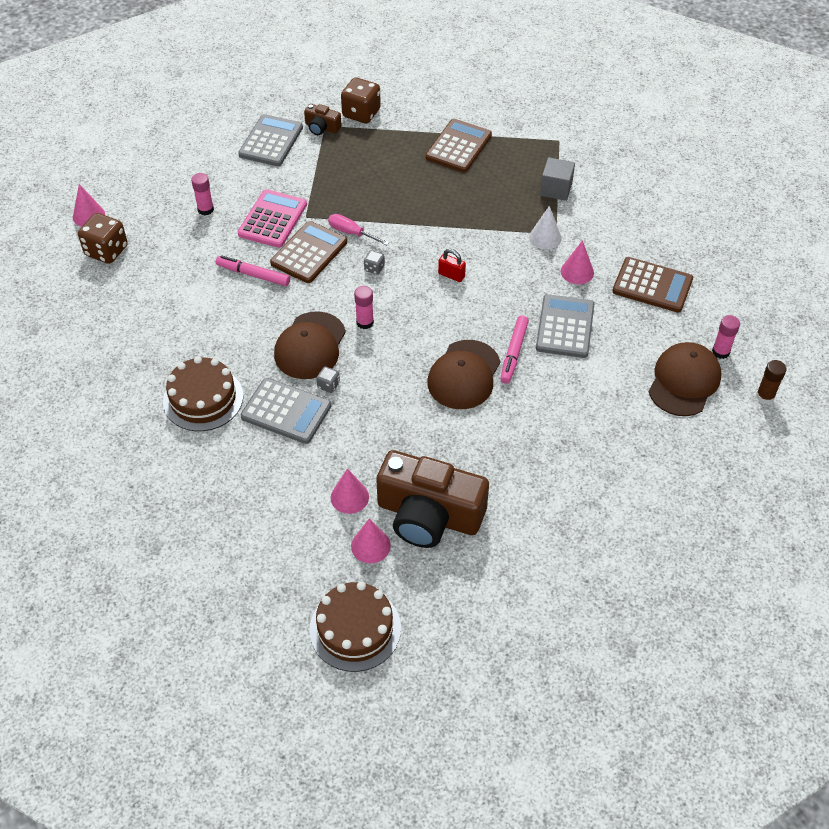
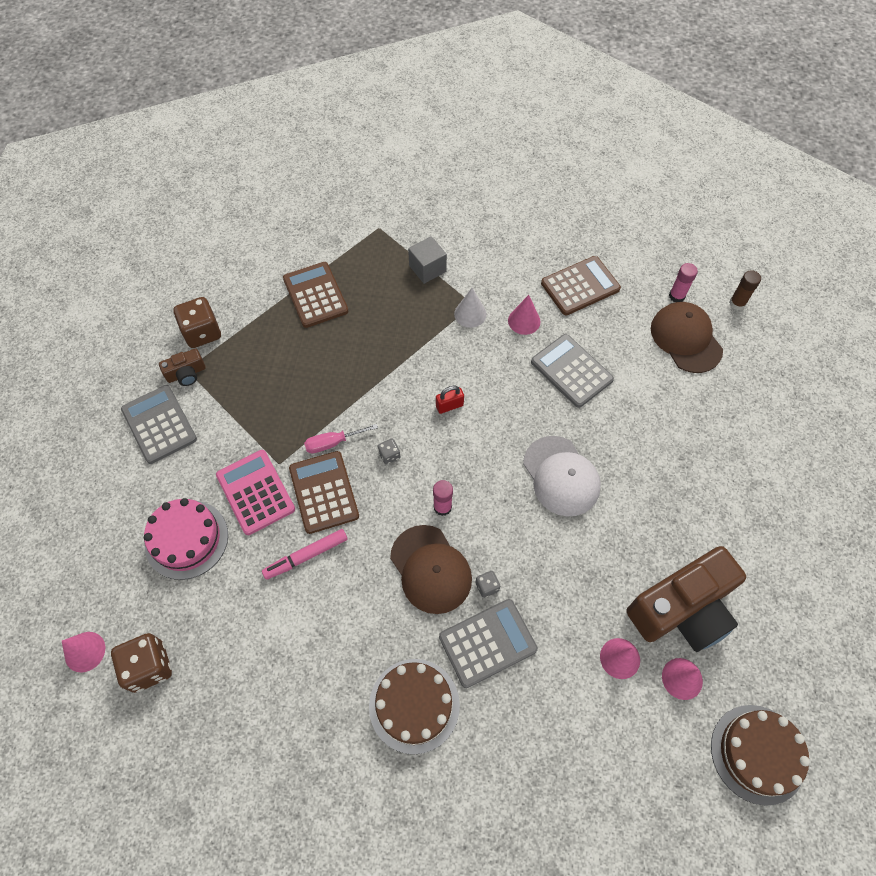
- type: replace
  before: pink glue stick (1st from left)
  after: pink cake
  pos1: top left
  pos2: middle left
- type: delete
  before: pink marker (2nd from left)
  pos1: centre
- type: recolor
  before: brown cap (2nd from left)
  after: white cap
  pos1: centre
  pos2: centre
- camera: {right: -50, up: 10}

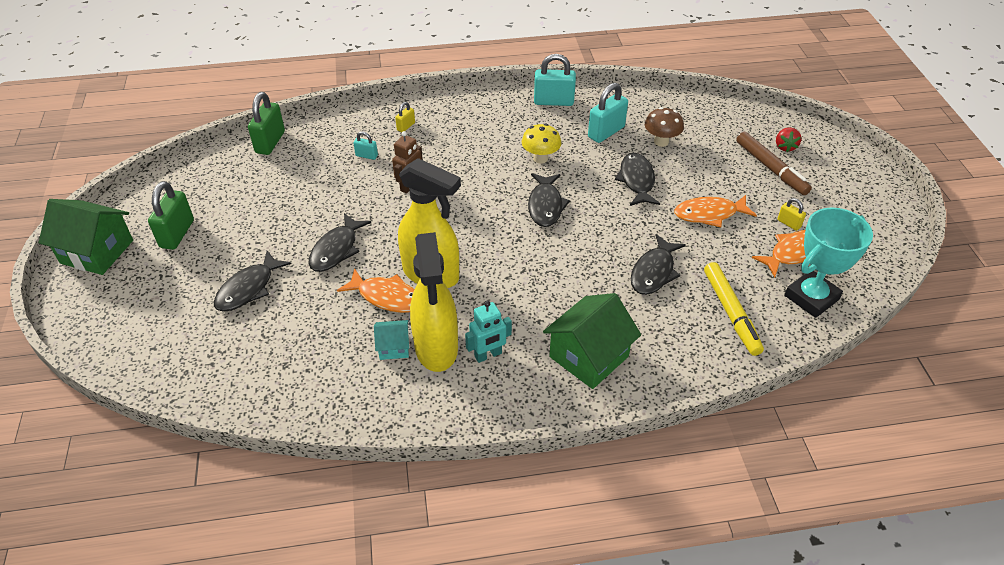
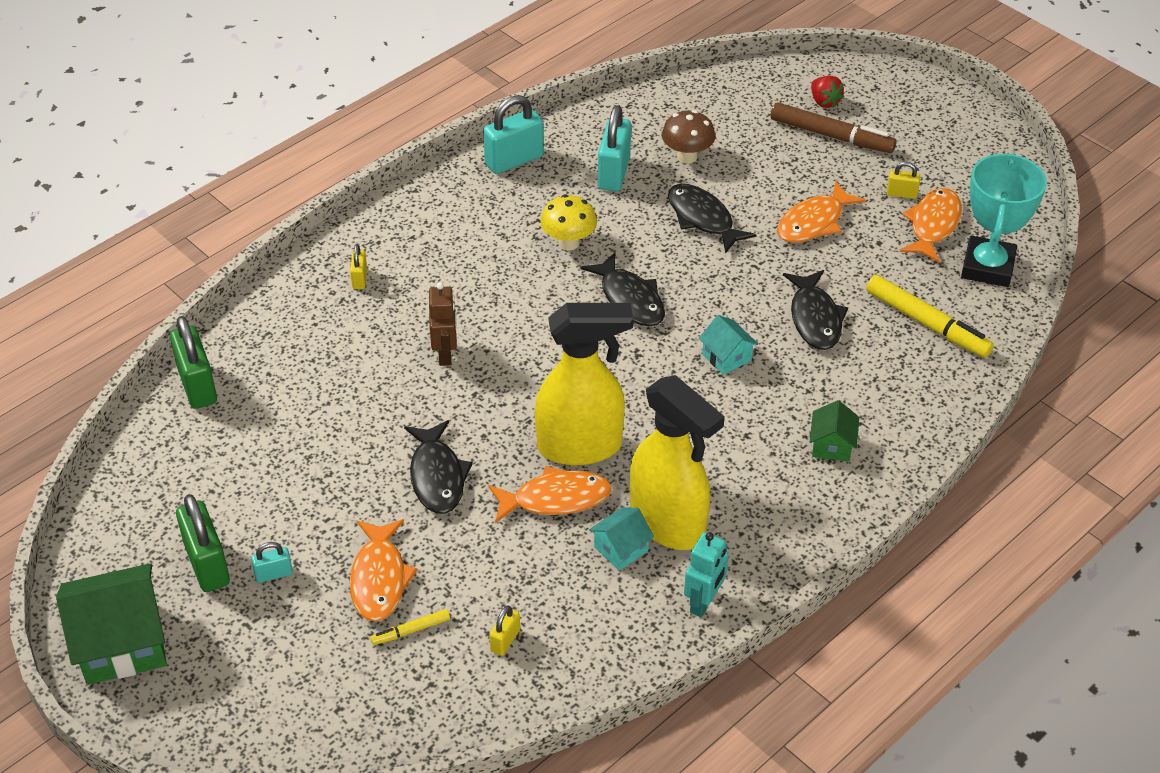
- type: move
  before: turquoise padlock (1st from left)
  pos1: top centre
  pos2: bottom left
- type: recolor
  before: black fish (1st from left)
  after: orange fish (1st from left)
  pos1: middle left
  pos2: bottom left
- type: resize
  before: green house (2nd from left)
  pos1: centre
  pos2: middle right
  scale: 0.51
- type: move
  before: turquoise robot
  pos1: centre
  pos2: bottom centre
- type: insert
  after: turquoise house (2nd from left)
  pos2: centre
- type: insert
  after: yellow padlock (2nd from left)
  pos2: bottom centre
- type: insert
  after: yellow marker (1st from left)
  pos2: bottom centre
- camera: {right: -35, up: 0}

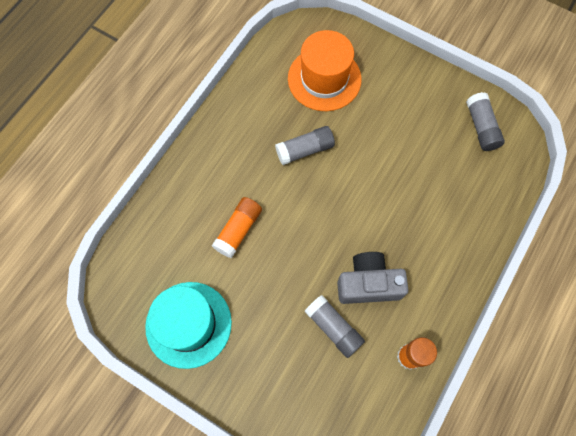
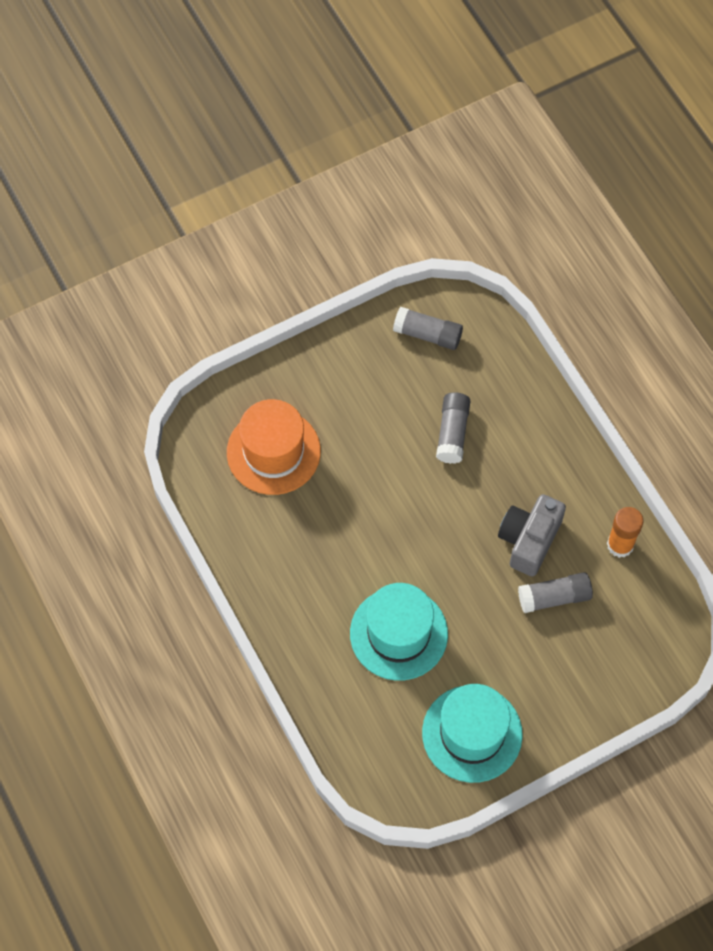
- type: move
  before: grey glue stick (1st from left in the first image)
  after: grey glue stick (2nd from left)
  pos1: top centre
  pos2: centre
- type: replace
  before: orange glue stick (1st from left)
  after: turquoise hat (1st from left)
  pos1: centre
  pos2: centre
- camera: {right: -60, up: -5}

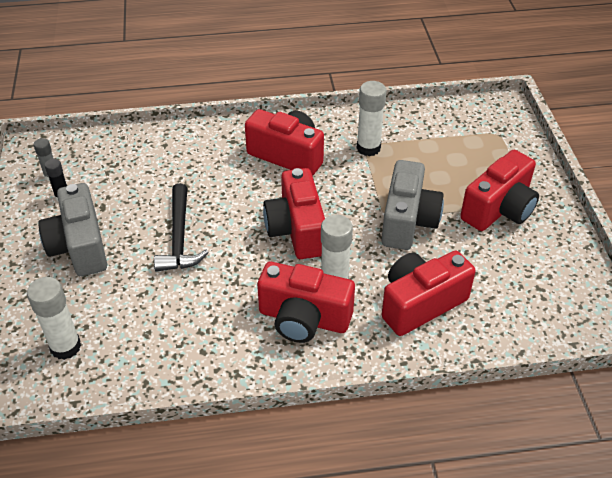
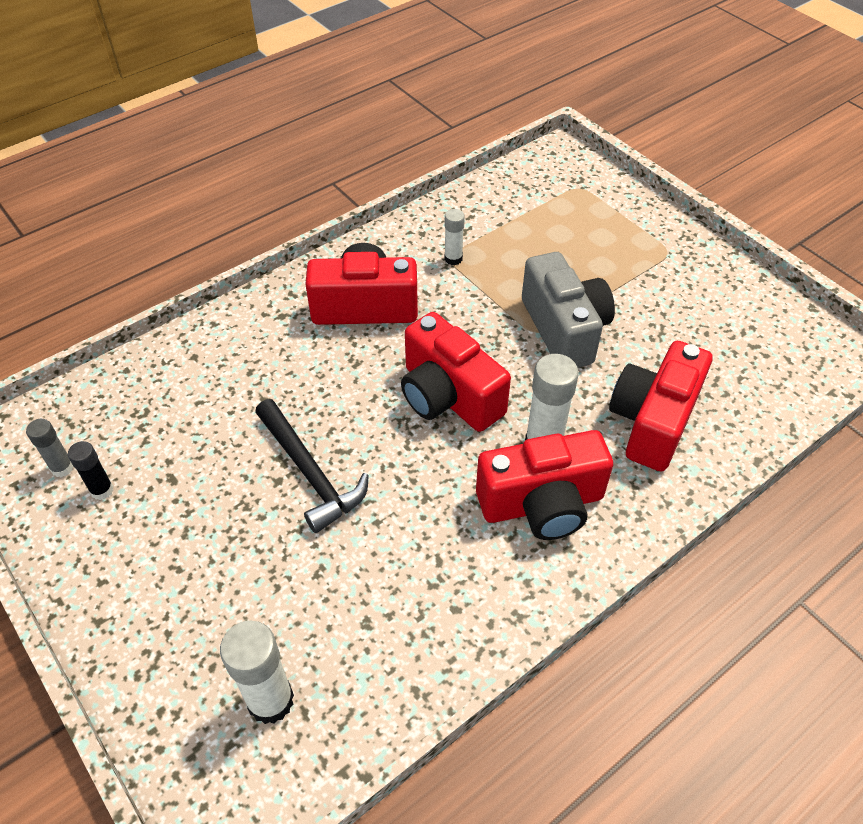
- type: resize
  before: white glue stick (3rd from left in the first image)
  pos1: top centre
  pos2: top centre
  scale: 0.57
- type: delete
  before: red camera (5th from left)
  pos1: middle right
- type: delete
  before: grey camera (1st from left)
  pos1: middle left
- camera: {right: -30, up: 5}

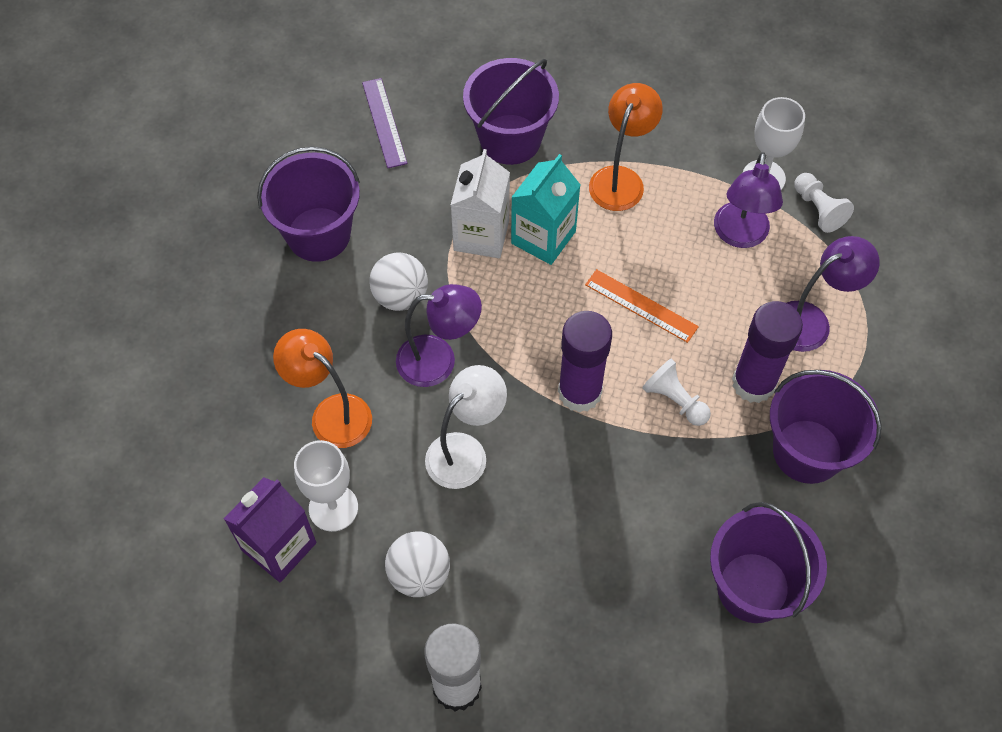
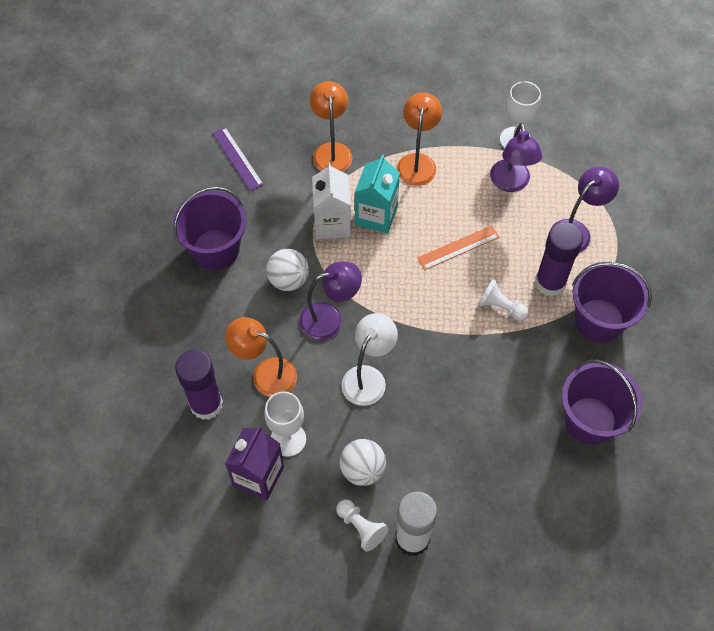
- type: replace
  before: purple bucket (2nd from left)
  after: orange lamp (2nd from left)
  pos1: top centre
  pos2: top centre
- type: move
  before: white pawn (2nd from left in the first image)
  after: white pawn (1st from left)
  pos1: top right
  pos2: bottom centre
- type: rotate
  before: orange ruler
  pos1: centre
  pos2: centre
  turn: -45
- type: move
  before: purple glue stick (1st from left)
  pos1: centre
  pos2: middle left
- camera: {right: -15, up: 0}

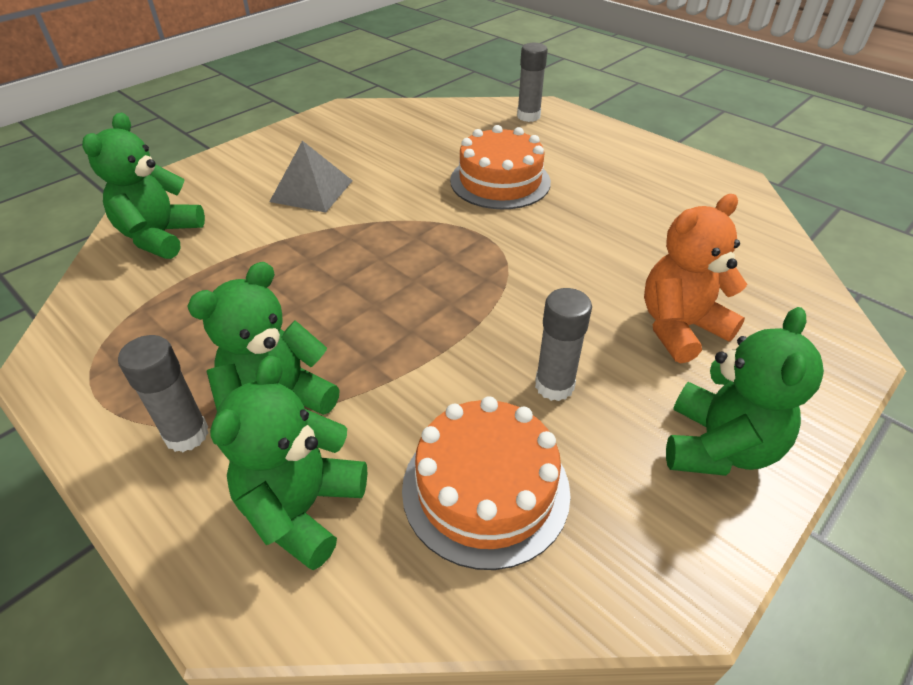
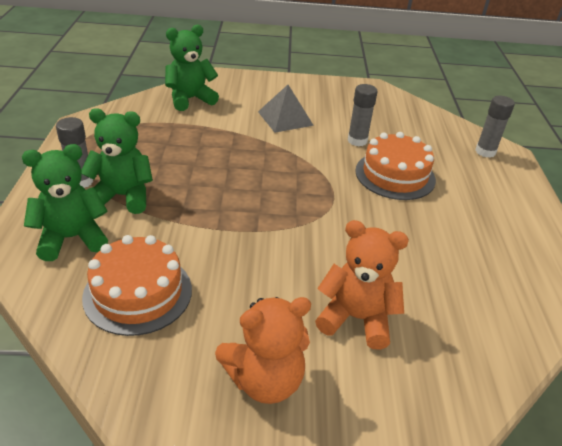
- type: move
  before: grey glue stick (3rd from left in the first image)
  after: grey glue stick (2nd from left)
  pos1: centre
  pos2: top centre
- type: recolor
  before: green teddy bear (4th from left)
  after: orange teddy bear (1st from left)
  pos1: middle right
  pos2: bottom centre
- camera: {right: 45, up: -5}

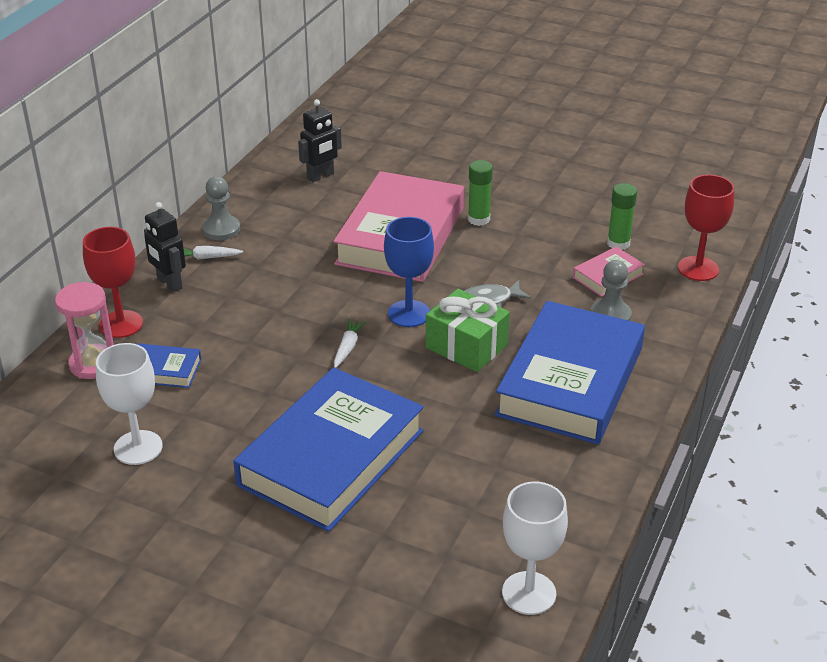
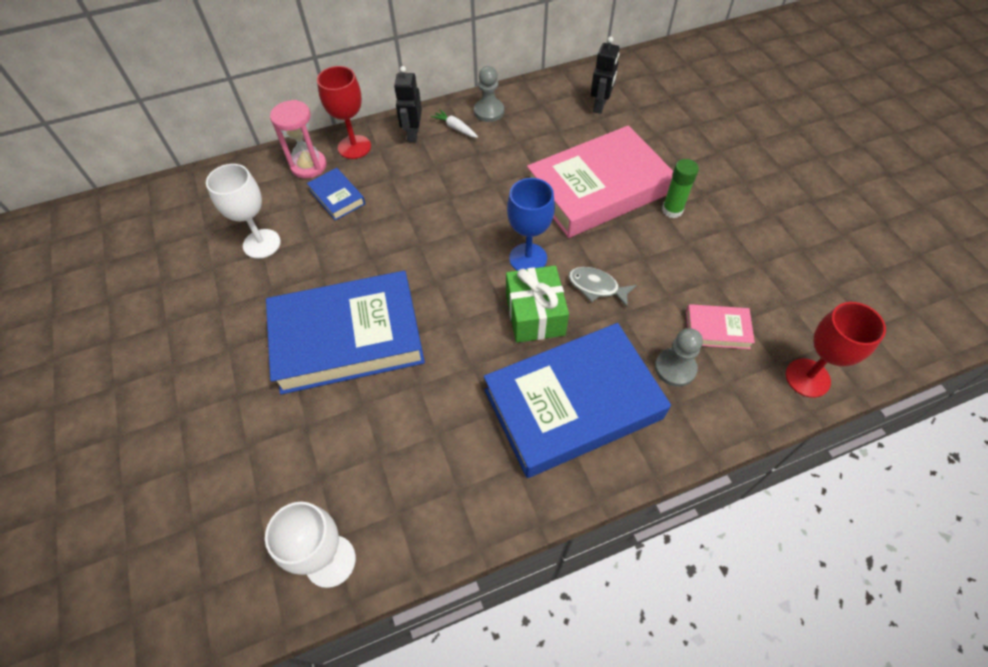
- type: rotate
  before: black robot (2nd from left)
  pos1: top centre
  pos2: top centre
  turn: -75
- type: delete
  before: green glue stick (2nd from left)
  pos1: top right
- type: delete
  before: white carrot (2nd from left)
  pos1: centre
- camera: {right: 45, up: 20}

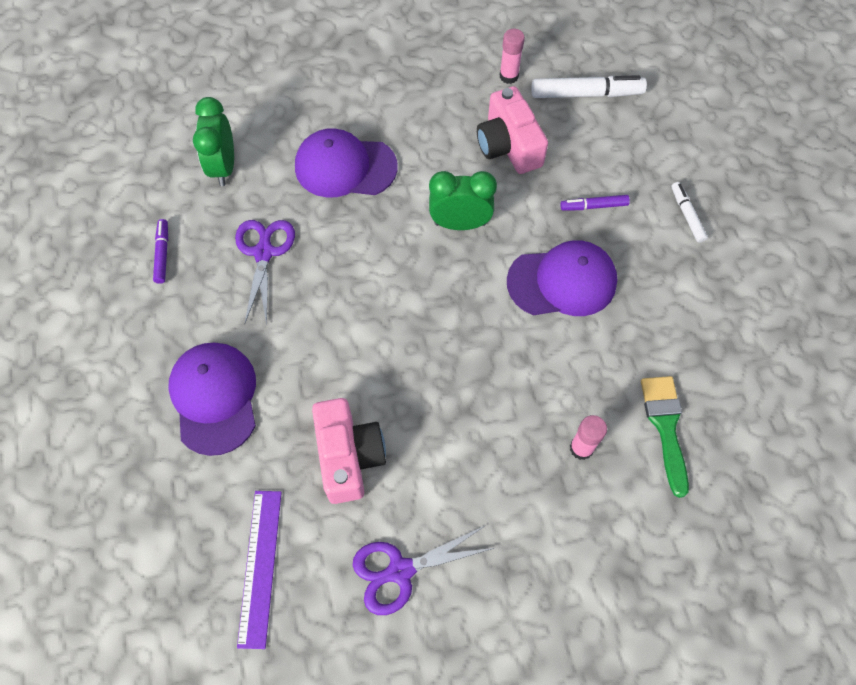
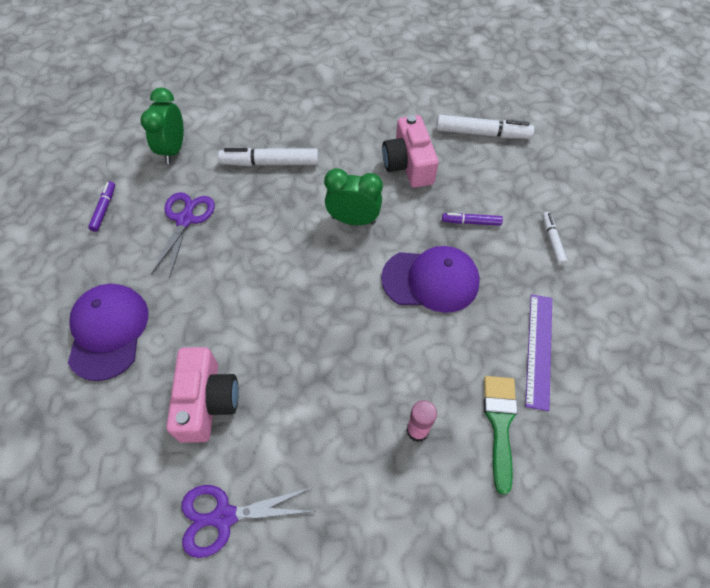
- type: delete
  before: pink glue stick (1st from left)
  pos1: top centre
- type: replace
  before: purple cap (2nd from left)
  after: white marker (1st from left)
  pos1: top centre
  pos2: top centre
- type: move
  before: purple ruler
  pos1: bottom left
  pos2: middle right
- camera: {right: 10, up: -5}

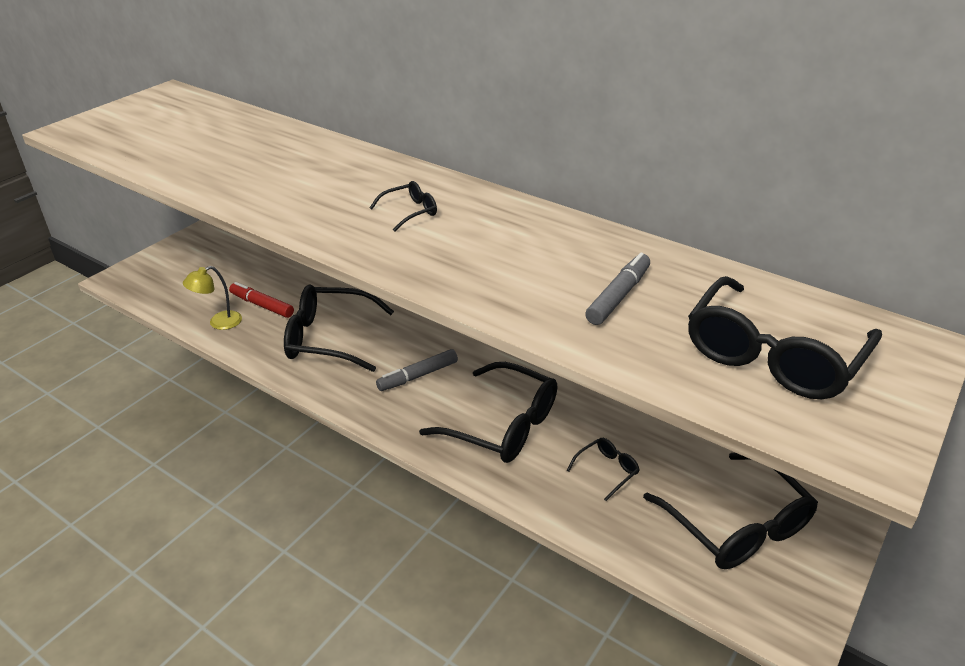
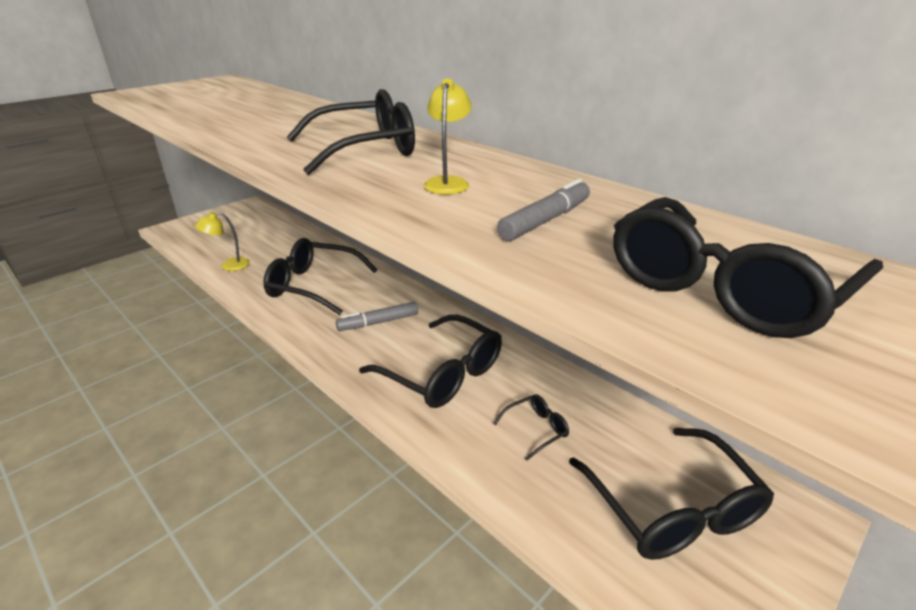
- type: resize
  before: black glasses (2nd from left)
  pos1: top centre
  pos2: top centre
  scale: 2.18
- type: delete
  before: red marker
  pos1: middle left
- type: insert
  after: yellow lamp (2nd from left)
  pos2: top centre
- camera: {right: 10, up: -5}

